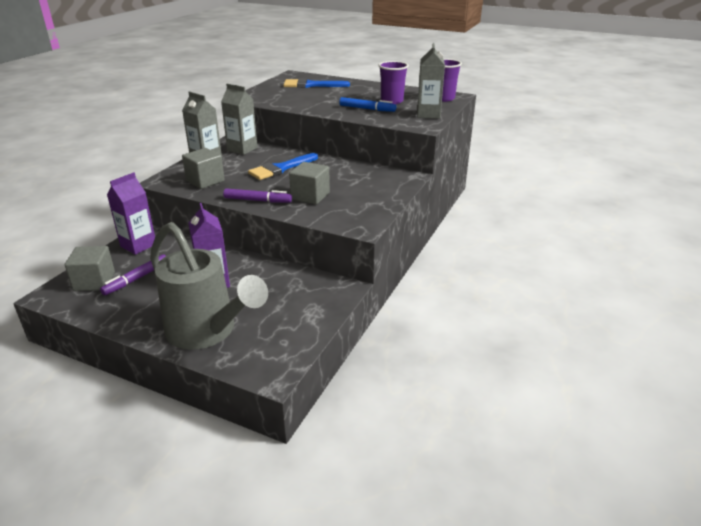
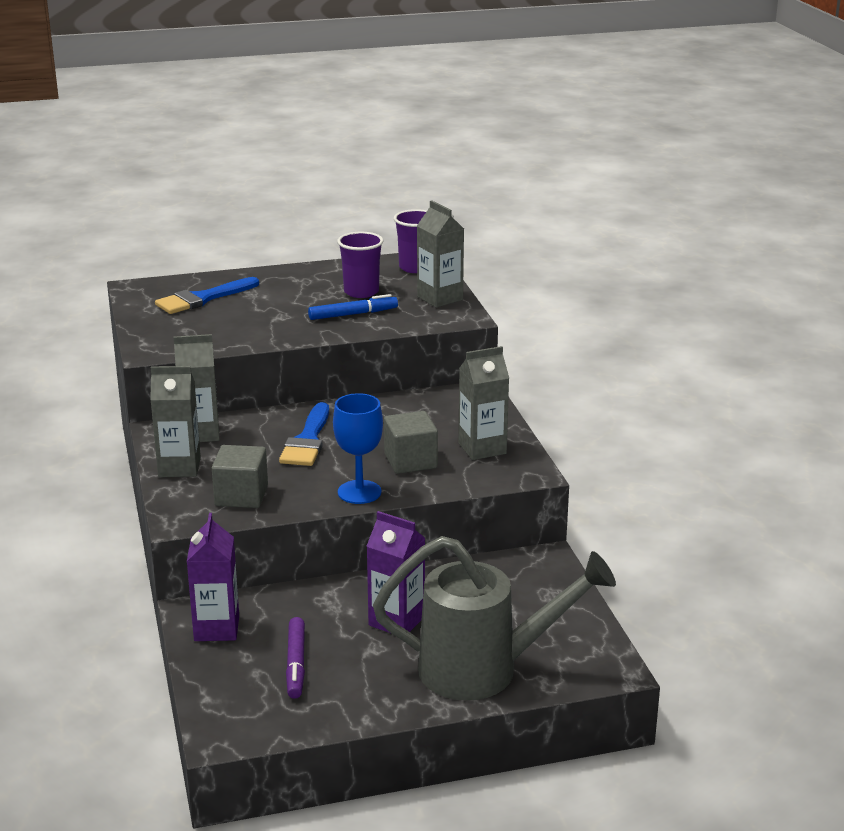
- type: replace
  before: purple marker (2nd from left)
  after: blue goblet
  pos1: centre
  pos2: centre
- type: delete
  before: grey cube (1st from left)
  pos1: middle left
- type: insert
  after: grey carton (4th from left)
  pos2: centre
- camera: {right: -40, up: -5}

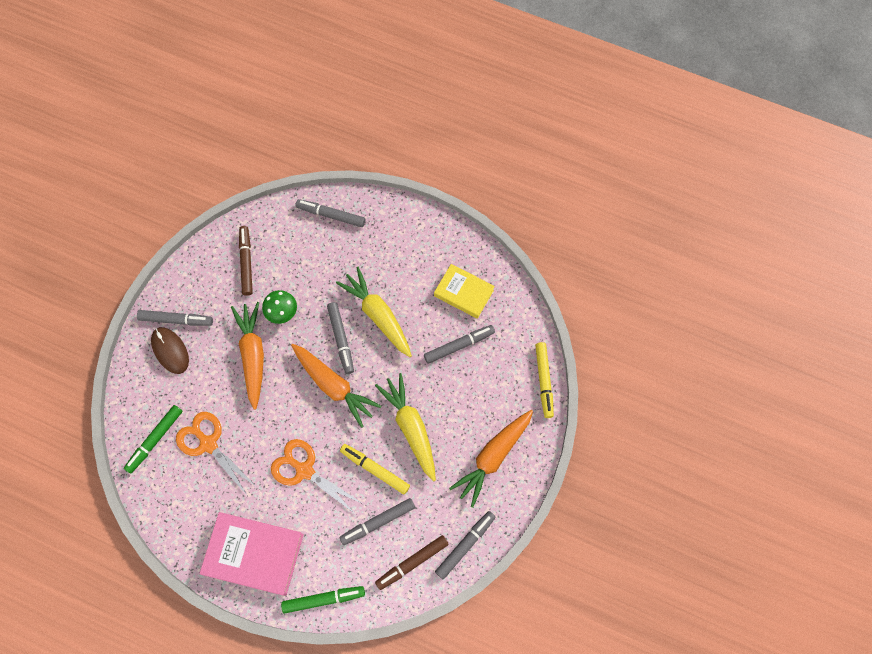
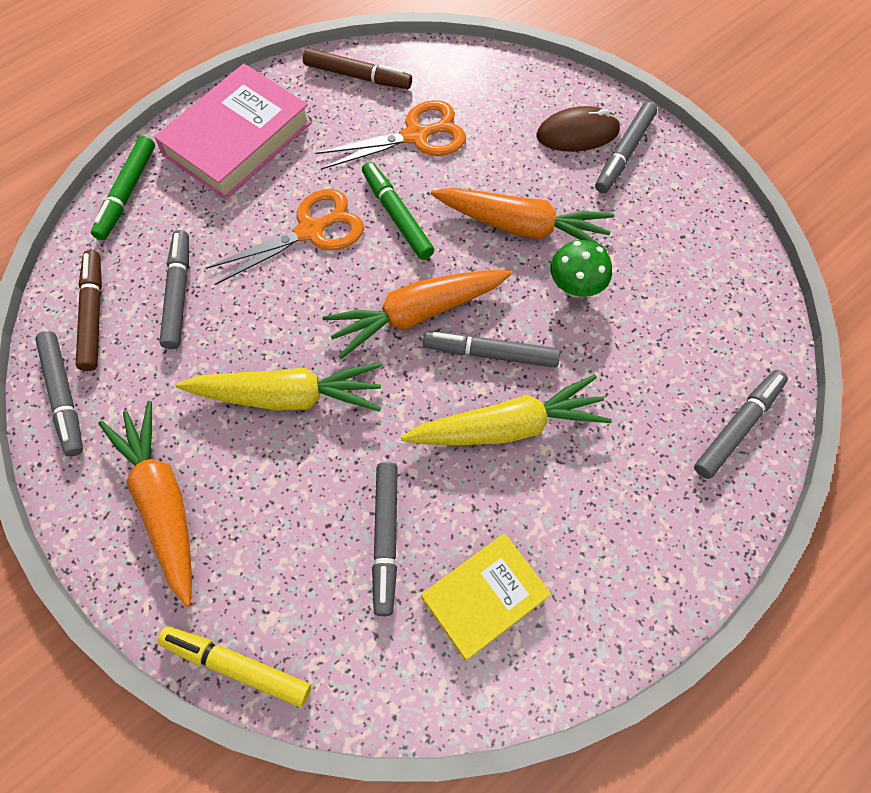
- type: move
  before: brown marker (1st from left in the first image)
  after: brown marker (2nd from left)
  pos1: middle left
  pos2: top centre
- type: move
  before: green marker (1st from left in the first image)
  after: green marker (2nd from left)
  pos1: bottom left
  pos2: top centre
- type: delete
  before: yellow marker (1st from left)
  pos1: bottom centre
- camera: {right: 115, up: -5}

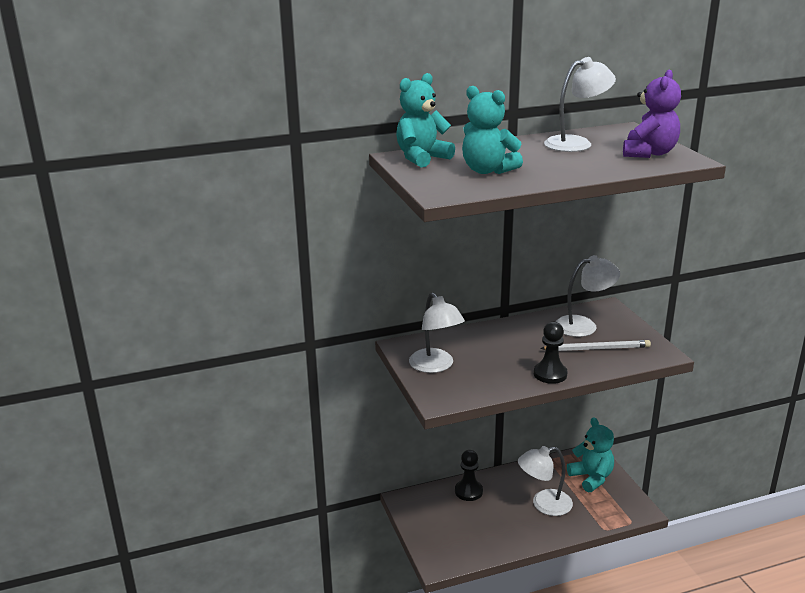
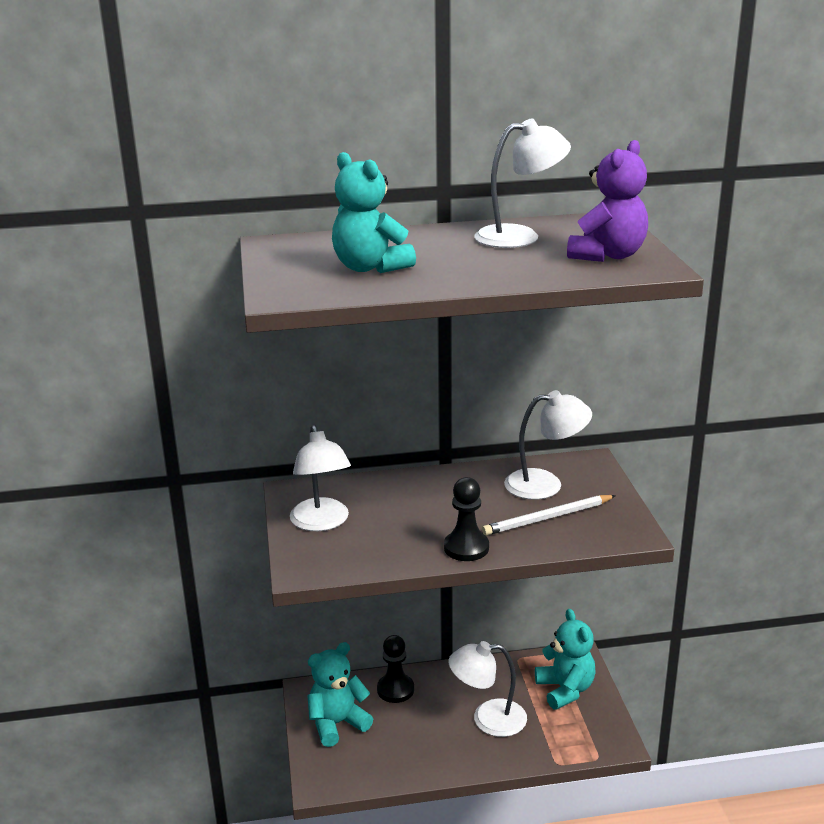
- type: move
  before: turquoise teddy bear (1st from left)
  pos1: top centre
  pos2: bottom centre
- type: rotate
  before: white pencil
  pos1: middle right
  pos2: centre
  turn: 150
- camera: {right: 10, up: 0}

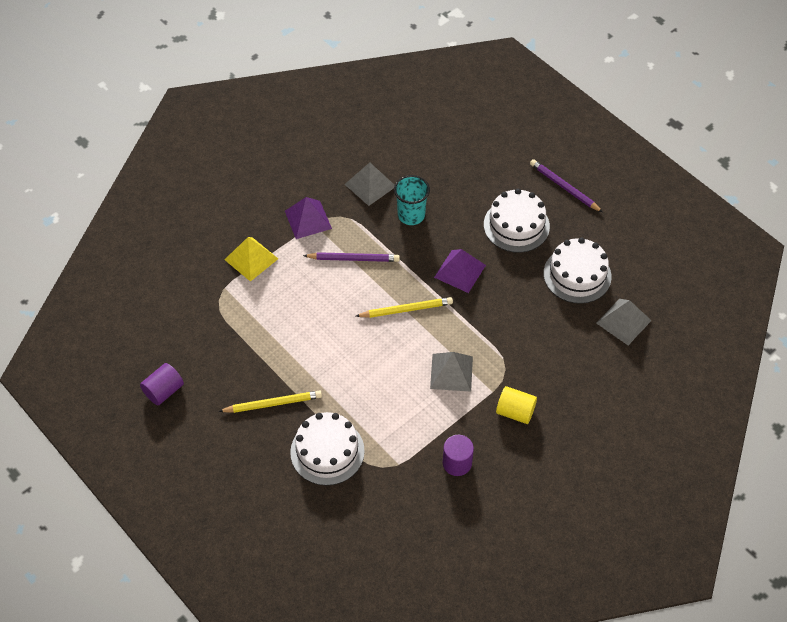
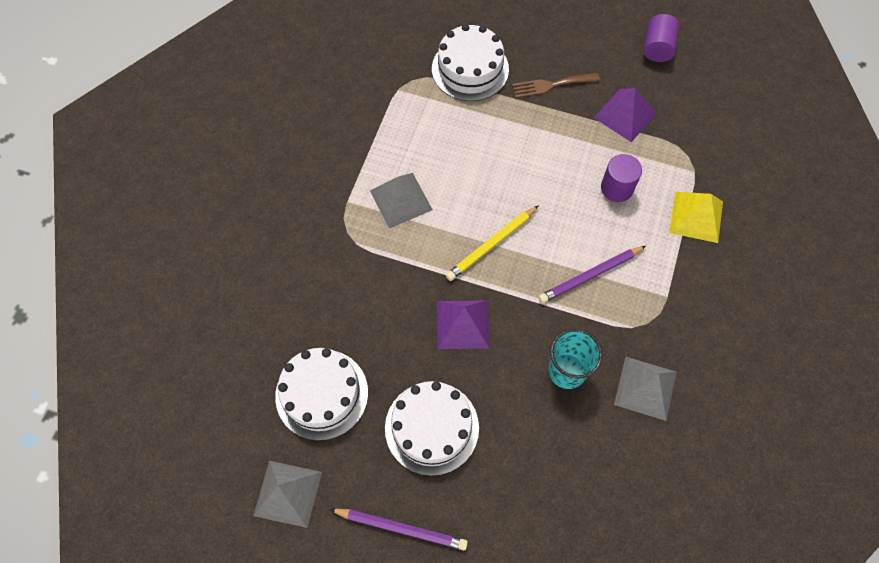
- type: move
  before: purple pyramid (1st from left in the first image)
  after: purple pyramid (2nd from left)
  pos1: centre
  pos2: top right
- type: move
  before: grey pyramid (3rd from left in the first image)
  after: grey pyramid (1st from left)
  pos1: middle right
  pos2: bottom left
- type: delete
  before: yellow cylinder
  pos1: centre
- type: replace
  before: yellow pencil (1st from left)
  after: brown fork
  pos1: centre
  pos2: top centre
- type: move
  before: purple cylinder (2nd from left in the first image)
  after: purple cylinder (1st from left)
  pos1: bottom centre
  pos2: top right
- camera: {right: 150, up: 10}

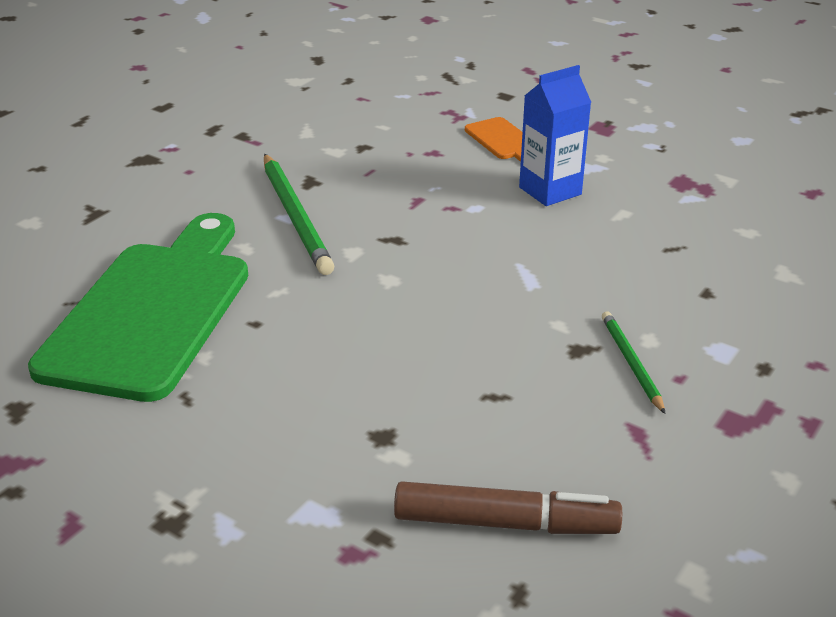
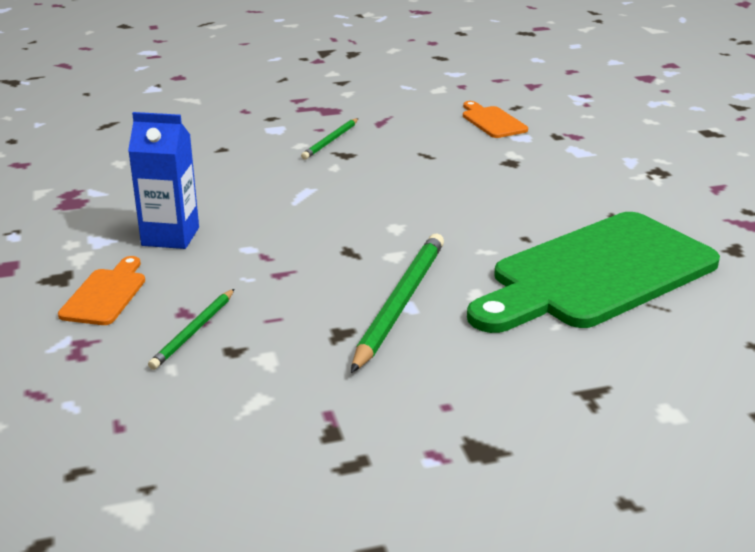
- type: replace
  before: brown marker
  after: orange cutting board (2nd from left)
  pos1: bottom centre
  pos2: top centre
- type: insert
  after: green pencil (1st from left)
  pos2: middle left
- camera: {right: -140, up: -5}

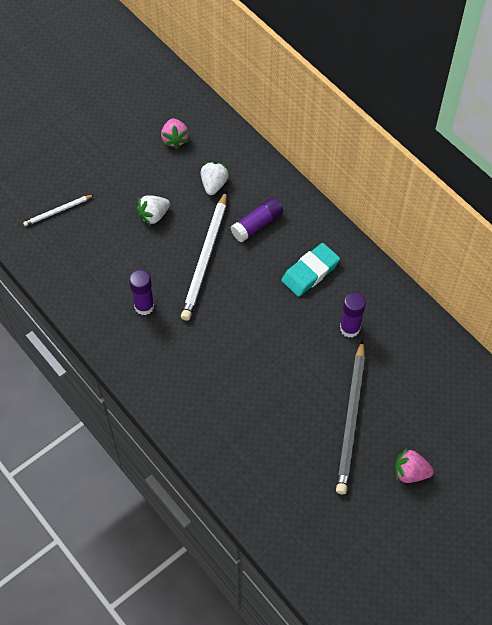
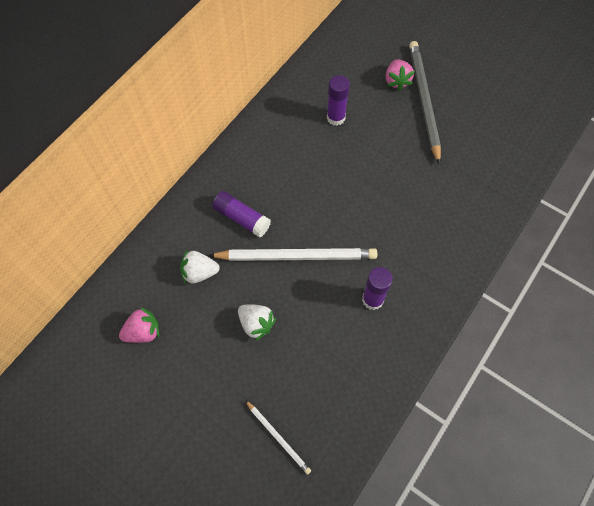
- type: delete
  before: turquoise eraser
  pos1: centre
- type: rotate
  before: grey pencil
  pos1: bottom right
  pos2: top right
  turn: -90
- type: move
  before: pink strawberry (2nd from left)
  pos1: bottom right
  pos2: top right
- camera: {right: -105, up: 5}

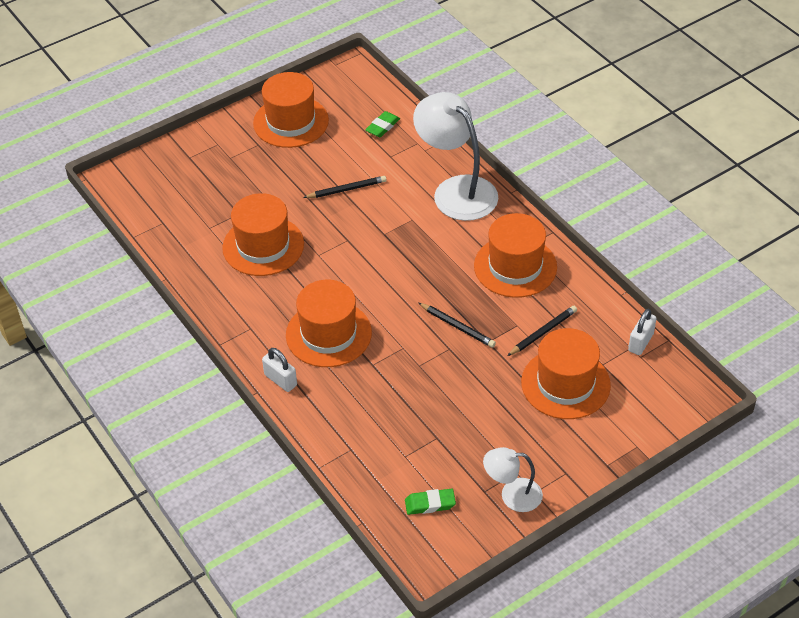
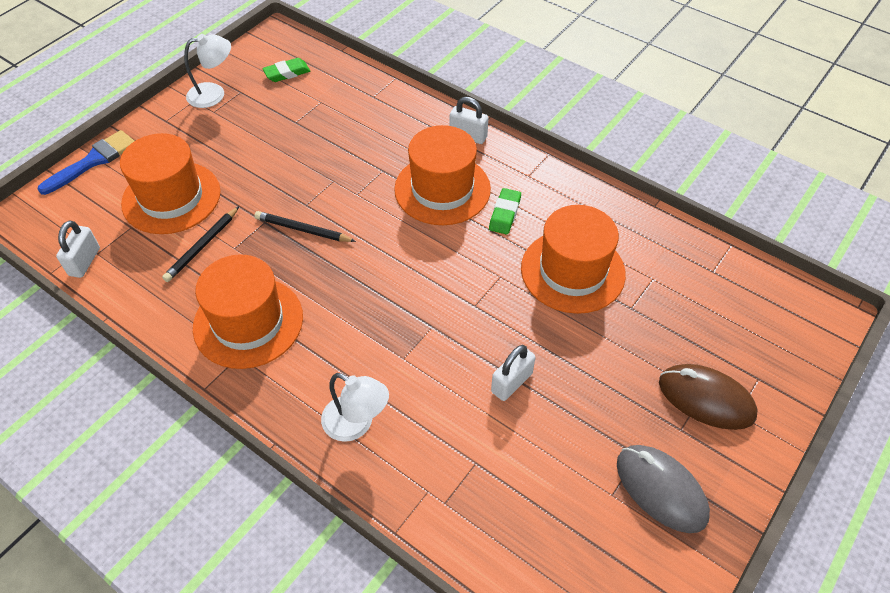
- type: replace
  before: orange hat (2nd from left)
  after: grey mouse
  pos1: top centre
  pos2: bottom right
- type: resize
  before: white lamp (1st from left in the first image)
  pos1: top centre
  pos2: bottom centre
  scale: 0.54
- type: move
  before: green eraser (1st from left in the first image)
  after: green eraser (2nd from left)
  pos1: top centre
  pos2: centre
- type: replace
  before: black pencil (1st from left)
  after: white padlock (3rd from left)
  pos1: top centre
  pos2: centre
- type: insert
  after: blue brush
  pos2: top left
- type: insert
  after: brown mouse
  pos2: bottom right
- camera: {right: 160, up: 5}

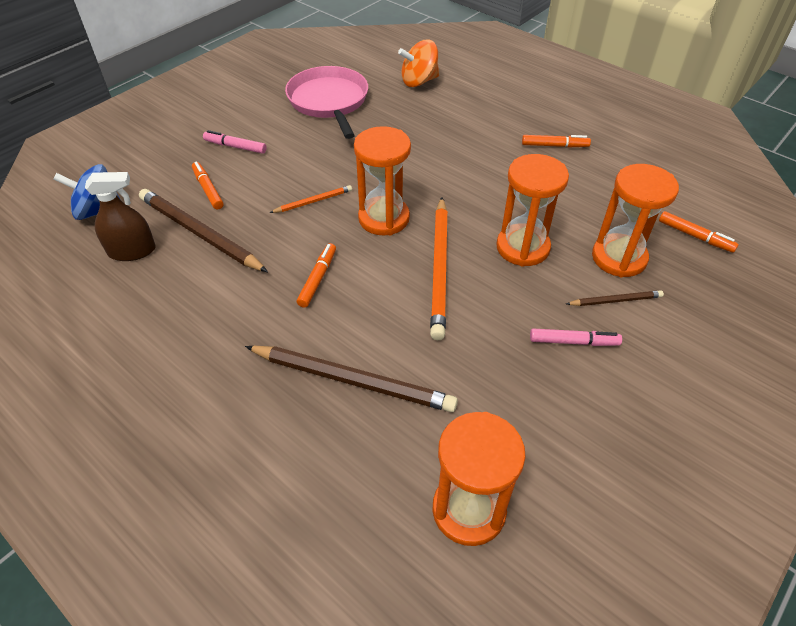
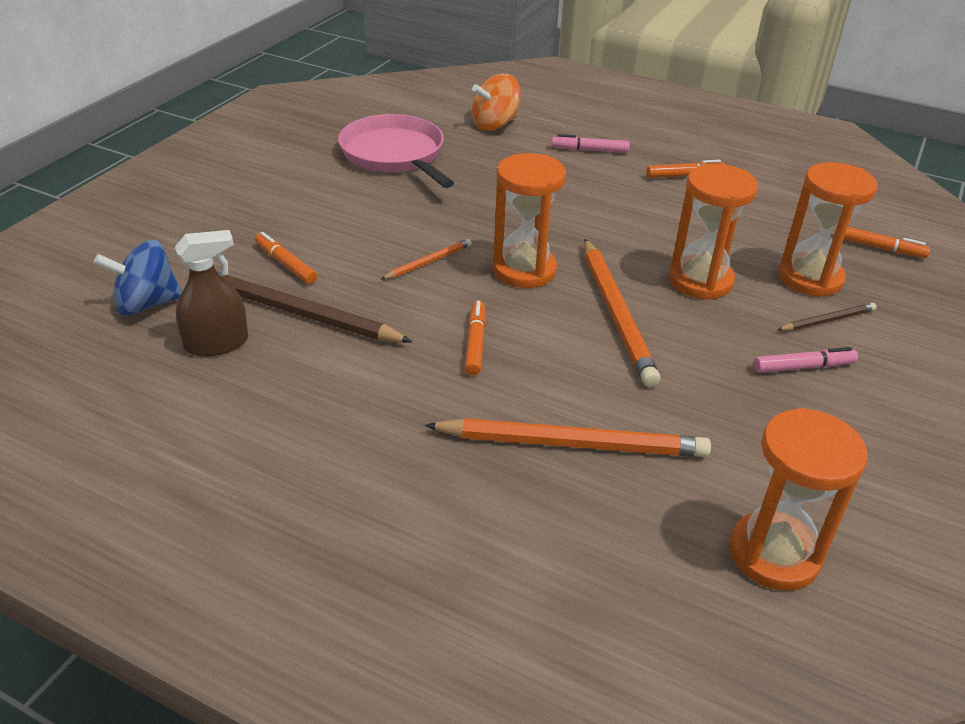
- type: move
  before: pink marker (1st from left)
  pos1: top left
  pos2: top centre
- type: recolor
  before: brown pencil (2nd from left)
  after: orange pencil (2nd from left)
  pos1: centre
  pos2: centre
- camera: {right: -15, up: -10}

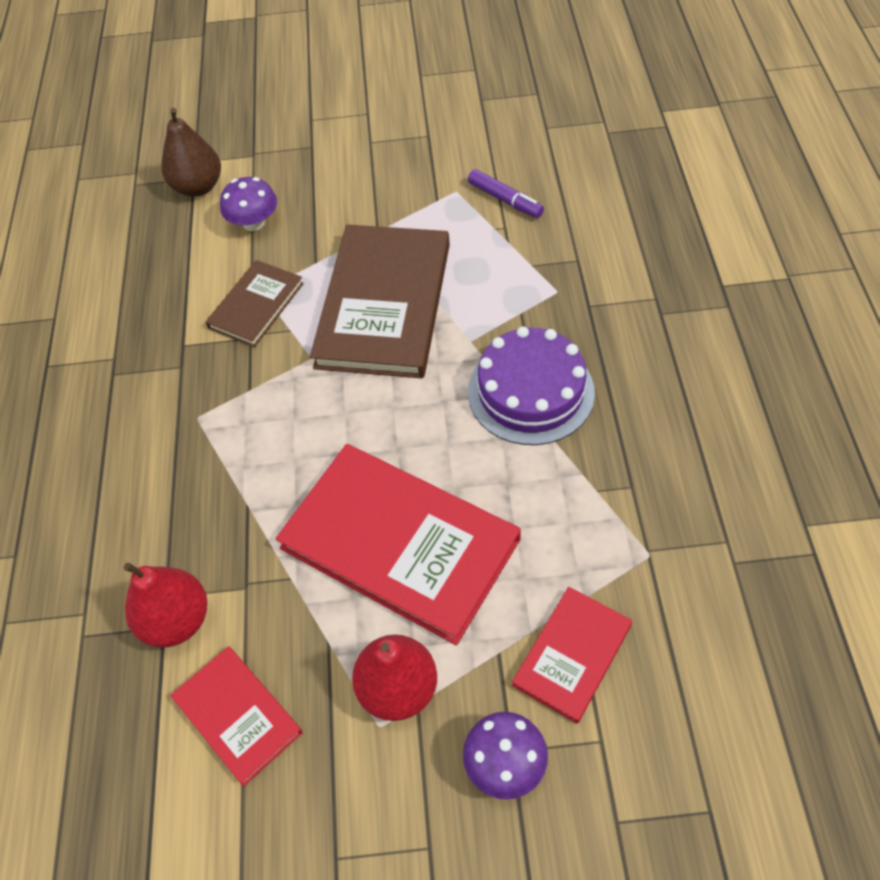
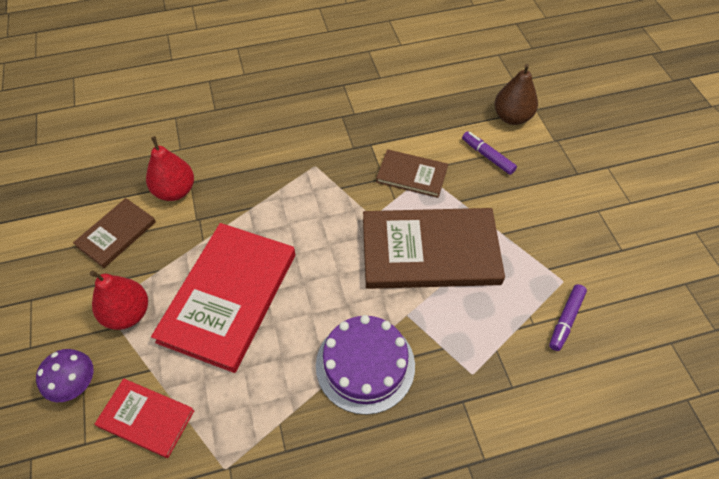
- type: replace
  before: purple mushroom (1st from left)
  after: purple marker (1st from left)
  pos1: top left
  pos2: top right
- type: recolor
  before: red book (1st from left)
  after: brown book (1st from left)
  pos1: bottom left
  pos2: middle left
- camera: {right: 75, up: 0}

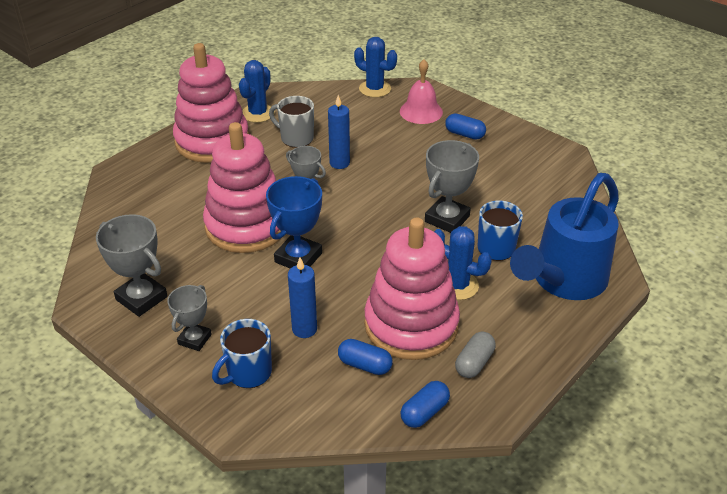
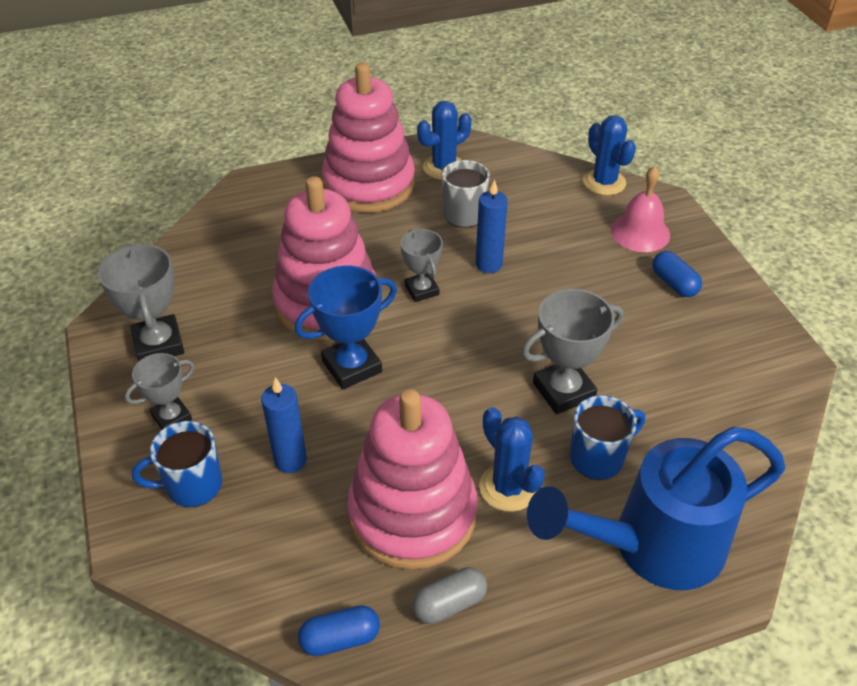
- type: delete
  before: blue capsule (1st from left)
  pos1: bottom centre
- camera: {right: 30, up: 5}

